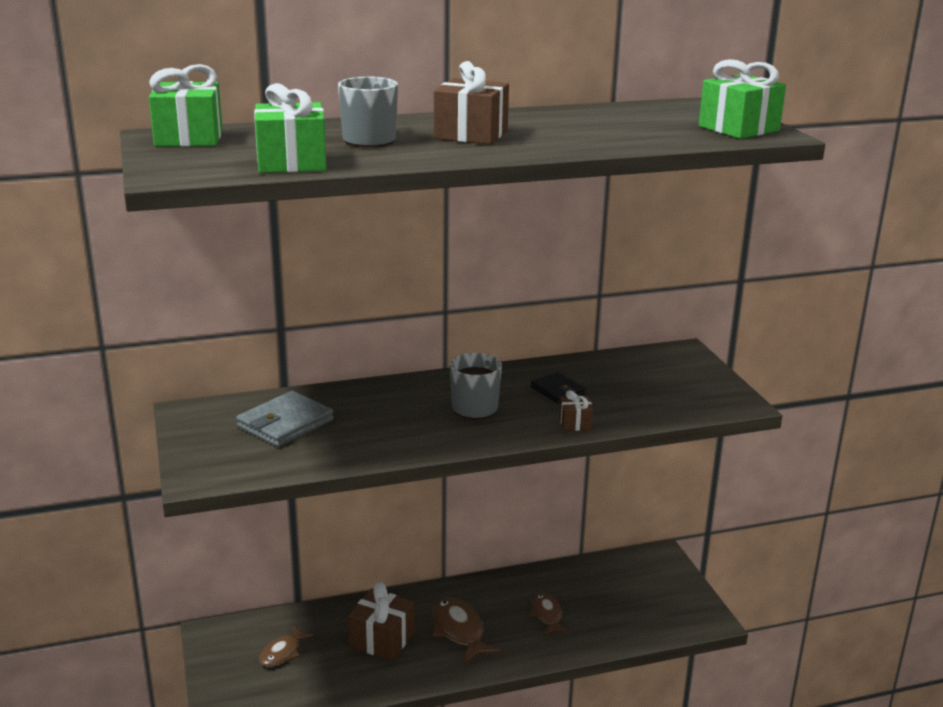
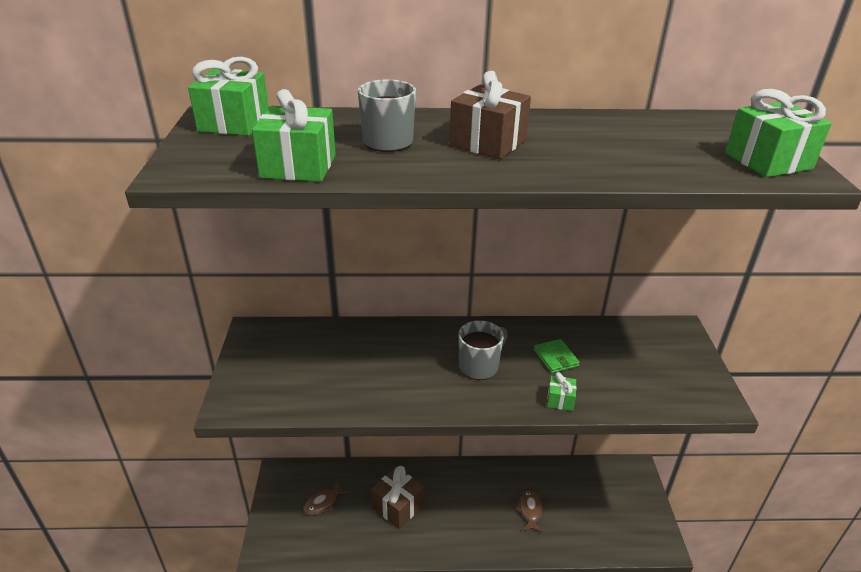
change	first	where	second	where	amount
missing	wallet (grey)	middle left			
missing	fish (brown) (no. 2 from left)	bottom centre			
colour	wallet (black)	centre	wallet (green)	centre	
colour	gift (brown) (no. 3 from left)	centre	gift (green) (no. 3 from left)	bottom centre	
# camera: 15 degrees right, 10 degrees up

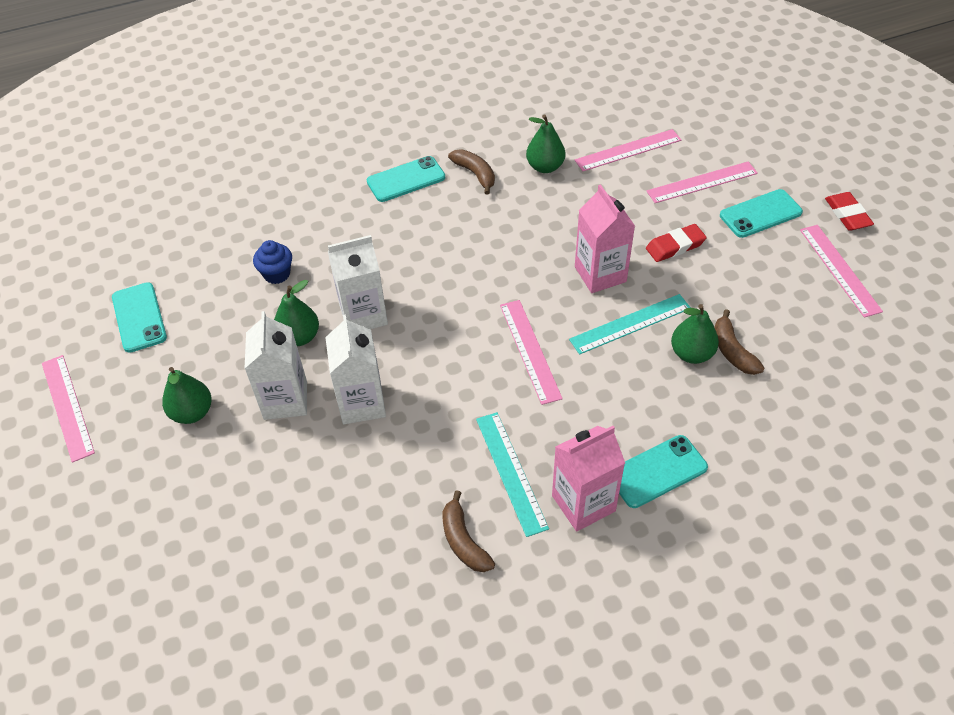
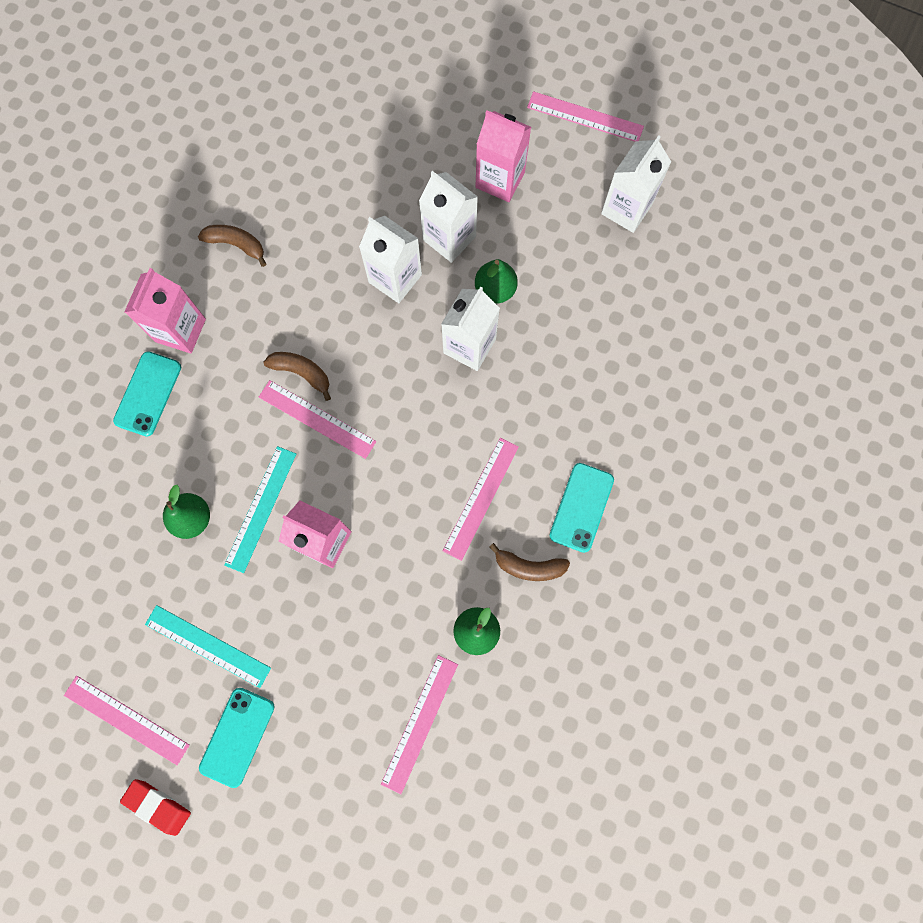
change	first	where	second	where	amount
missing	cupcake (blue)	middle left			
missing	eraser (red) (no. 1 from left)	middle right			
relocated	ruler (turquoise) (no. 1 from left)	centre		bottom left	
relocated	ruler (pink) (no. 4 from left)	top right		centre	
relocated	banana (brown) (no. 3 from left in the first image)	middle right	banana (brown) (no. 2 from left)	middle left	
exchanged	phone (turquoise) (no. 1 from left)	middle left	carton (white) (no. 4 from left)	top right	
exchanged	pear (green) (no. 1 from left)	middle left	carton (pink) (no. 3 from left)	top centre	
# camera: 135 degrees right, 25 degrees up

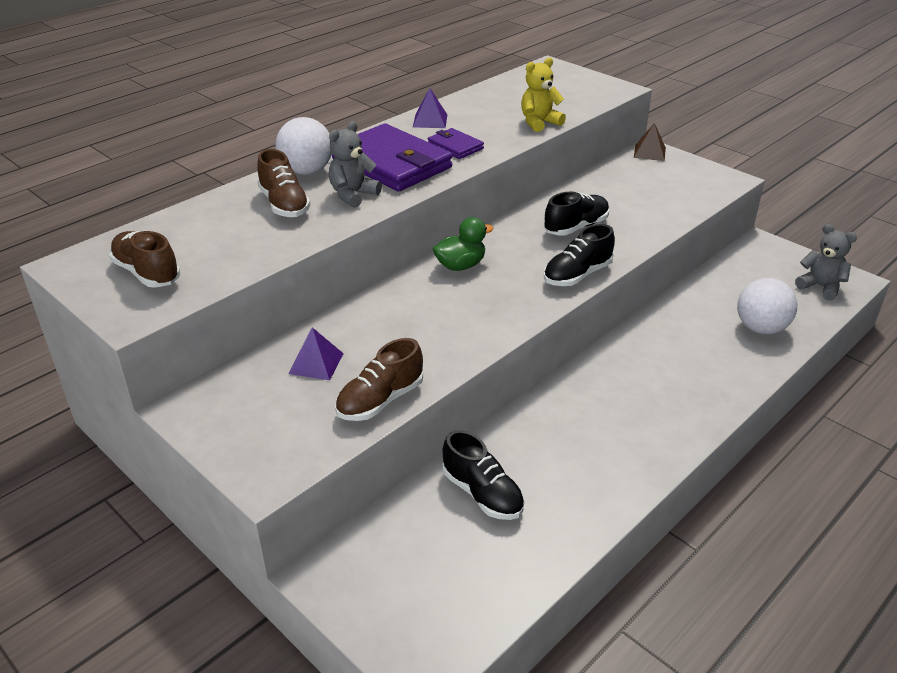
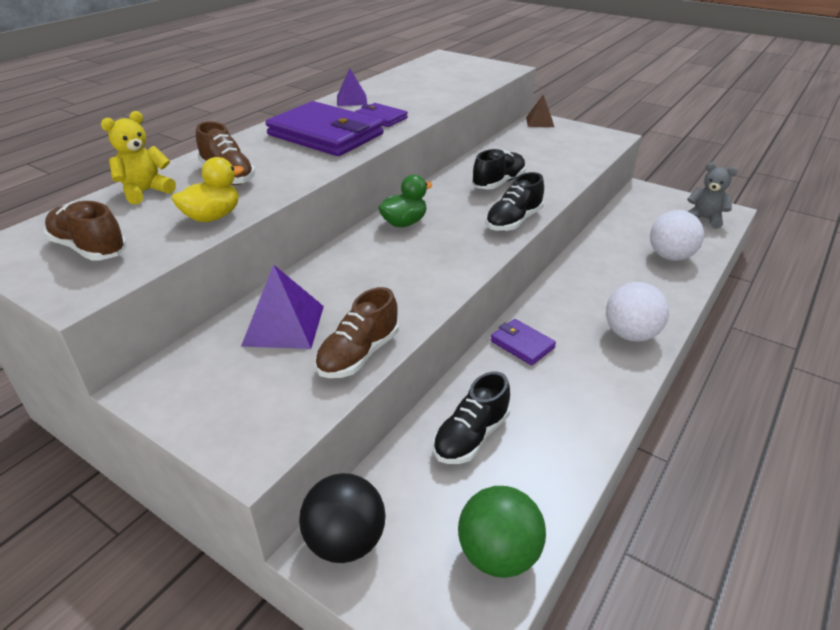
change	first	where	second	where	amount
missing	teddy bear (grey) (no. 1 from left)	top centre			
appeared			duck (yellow)	top left	
appeared			ball (black)	bottom centre	
appeared			ball (green)	bottom centre	
appeared			wallet (purple) (no. 3 from left)	centre	
relocated	ball (white) (no. 1 from left)	top centre		middle right	
relocated	teddy bear (yellow)	top centre		top left	
spun	shoe (black) (no. 1 from left)	bottom centre		centre	90 degrees clockwise
size	pyramid (purple) (no. 1 from left)	centre		centre	x1.54
# camera: 10 degrees left, 0 degrees up

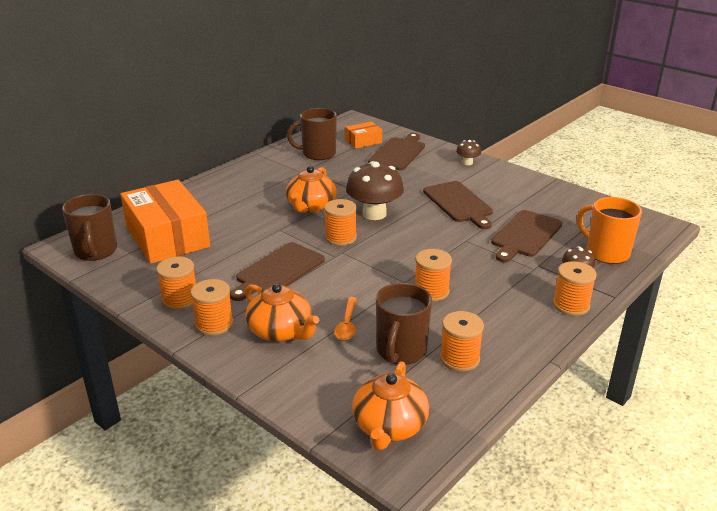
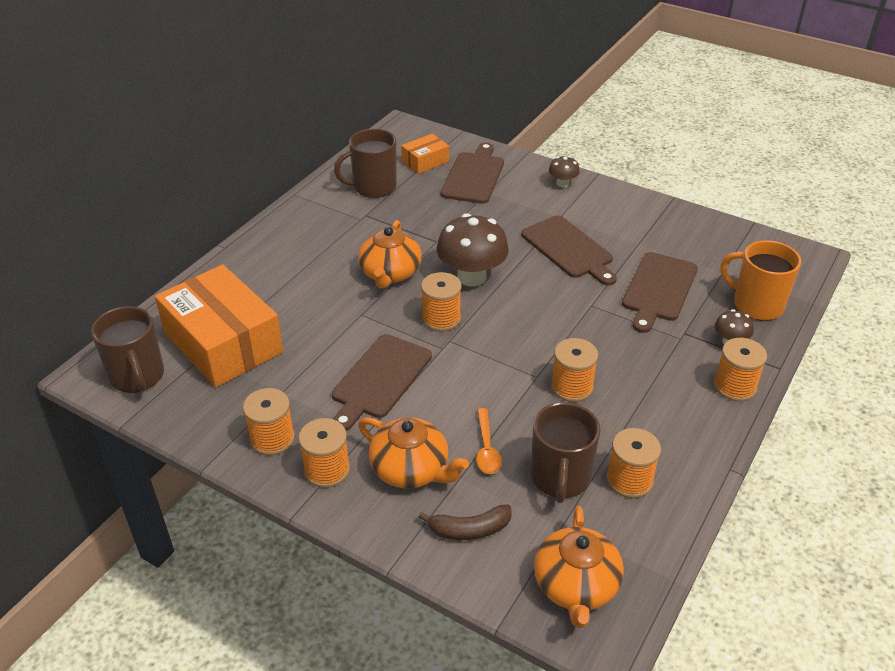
change	first	where	second	where	amount
appeared			banana (brown)	bottom centre	
# camera: 10 degrees left, 10 degrees up

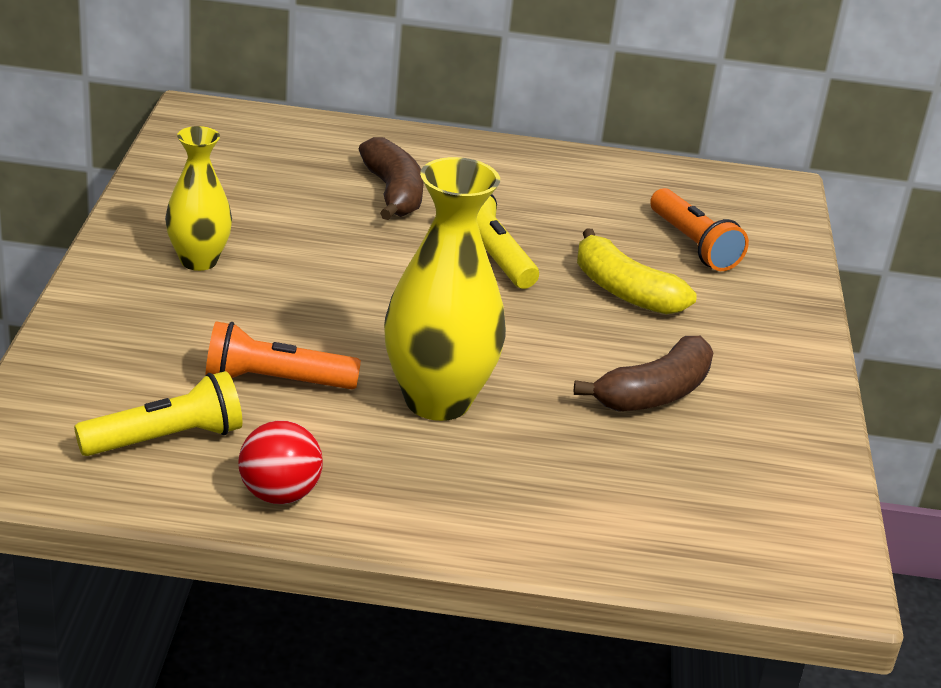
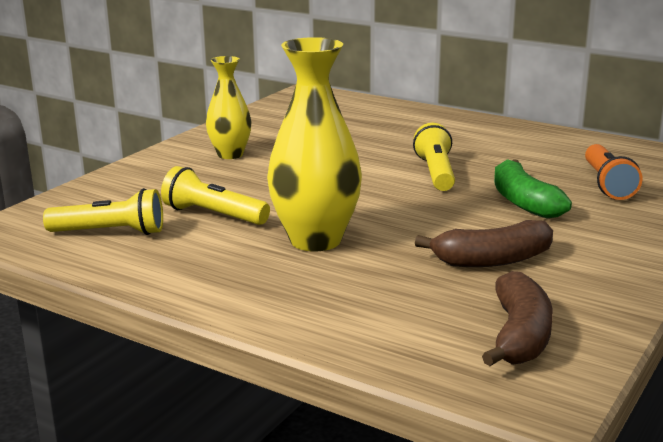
change	first	where	second	where	amount
missing	ball (red)	bottom left			
relocated	banana (brown) (no. 1 from left in the first image)	top centre	banana (brown) (no. 2 from left)	bottom right	
colour	flashlight (orange) (no. 1 from left)	middle left	flashlight (yellow) (no. 2 from left)	middle left	
colour	banana (yellow)	middle right	banana (green)	middle right	
# camera: 30 degrees right, 10 degrees down

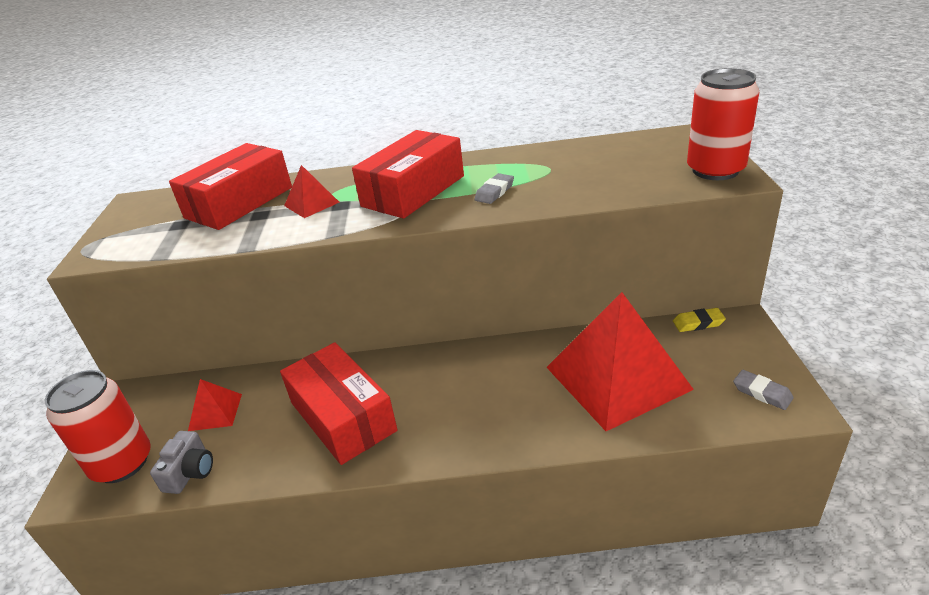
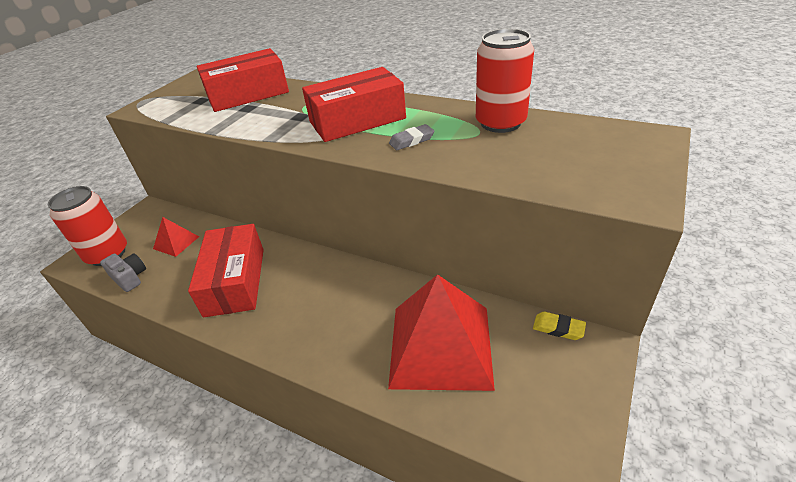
change	first	where	second	where	amount
missing	pyramid (red) (no. 2 from left)	top centre			
missing	eraser (grey) (no. 2 from left)	middle right			
relocated	can (red) (no. 2 from left)	top right		top centre	
spun	camera (grey)	bottom left		middle left	90 degrees counterclockwise
# camera: 30 degrees right, 5 degrees up

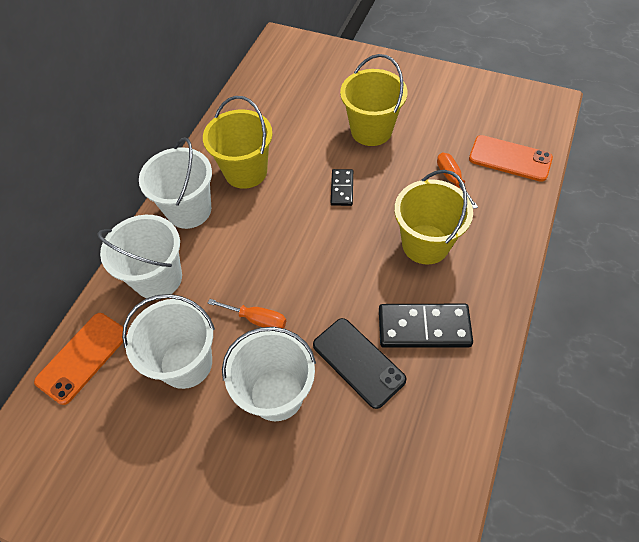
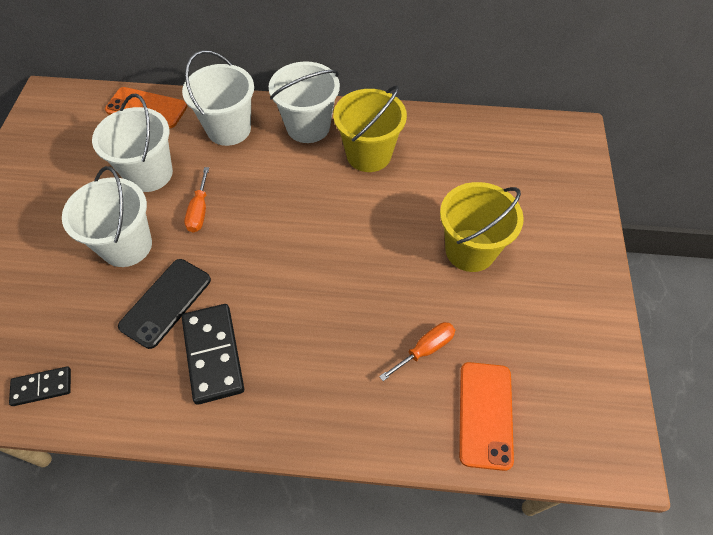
change	first	where	second	where	amount
missing	bucket (yellow) (no. 3 from left)	middle right			
relocated	domino (black) (no. 1 from left)	centre		bottom left	
# camera: 70 degrees right, 0 degrees up

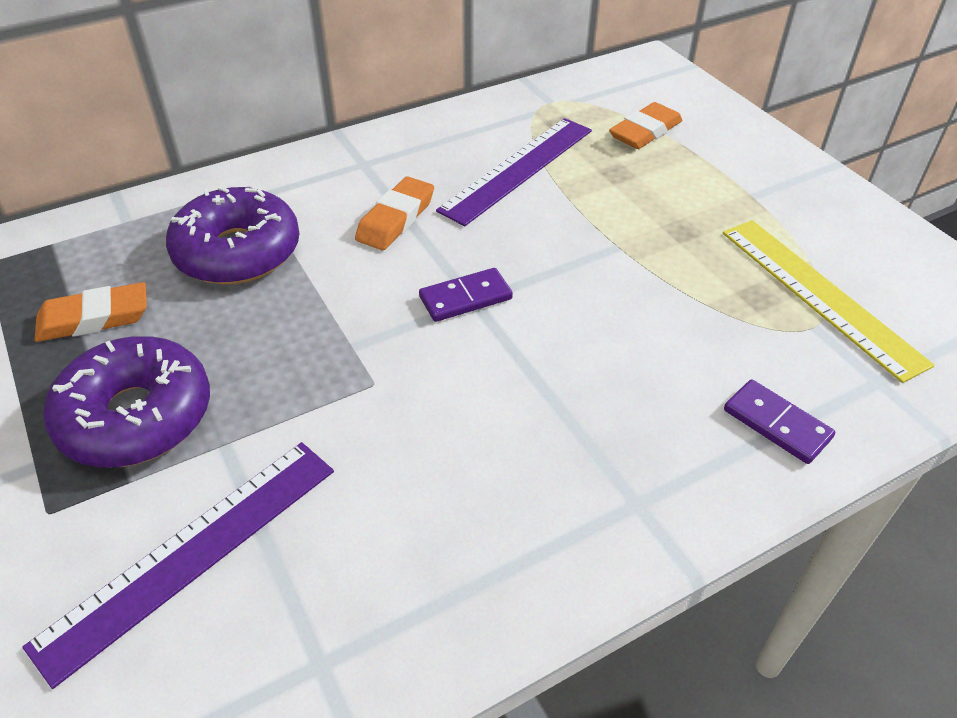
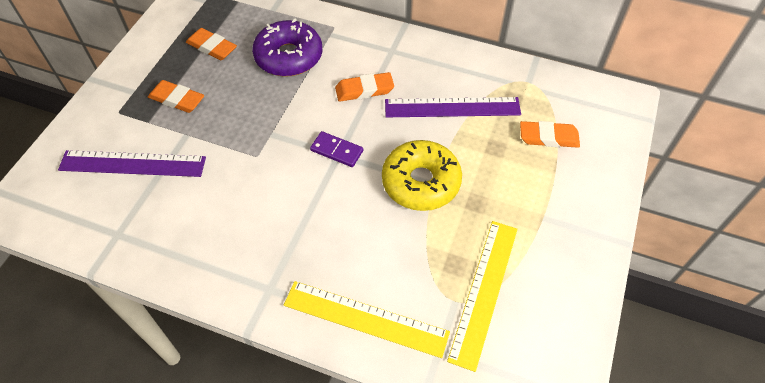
change	first	where	second	where	amount
appeared			donut (yellow)	centre	
exchanged	donut (purple) (no. 1 from left)	middle left	eraser (orange) (no. 1 from left)	top left	
exchanged	domino (purple) (no. 2 from left)	middle right	ruler (yellow) (no. 1 from left)	bottom centre	
# camera: 50 degrees right, 10 degrees up

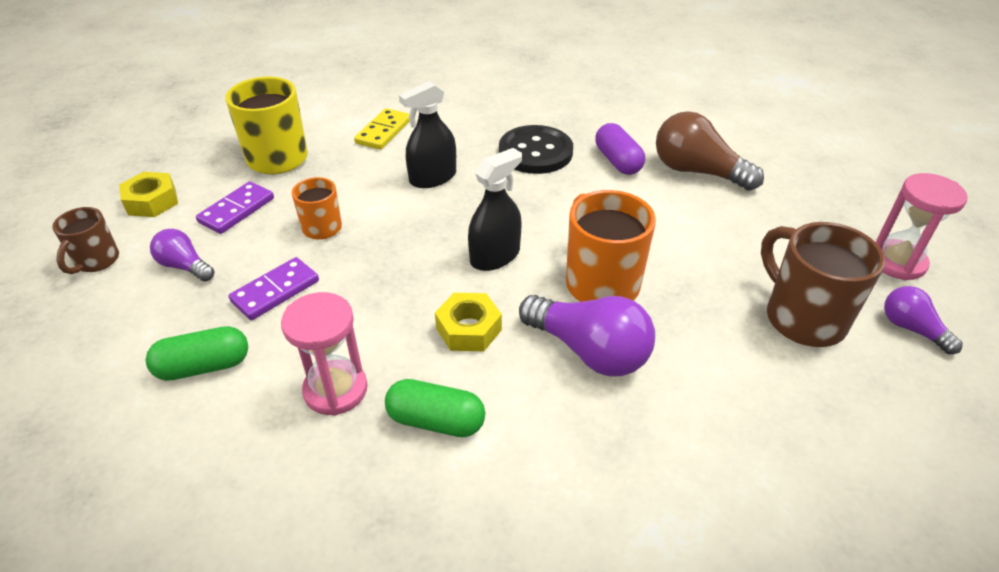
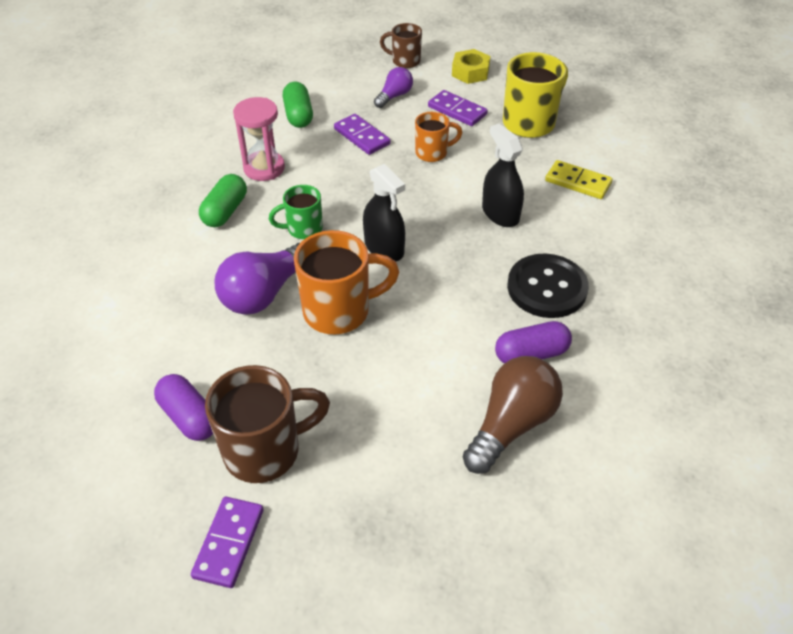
change	first	where	second	where	amount
missing	hourglass (pink) (no. 2 from left)	middle right			
appeared			capsule (purple) (no. 1 from left)	middle left	
exchanged	nut (yellow) (no. 2 from left)	centre	mug (green)	centre	
exchanged	light bulb (purple) (no. 3 from left)	middle right	domino (purple) (no. 1 from left)	bottom left	
# camera: 95 degrees right, 5 degrees up

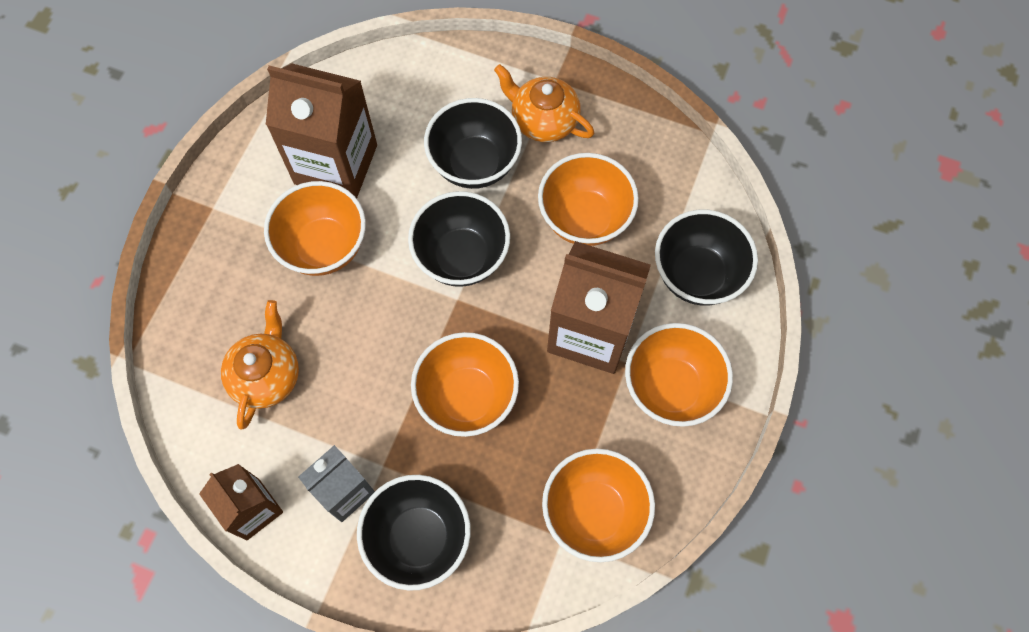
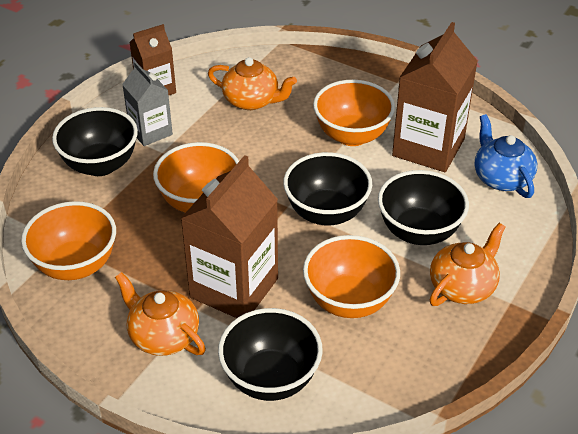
change	first	where	second	where	amount
appeared			teapot (blue)	middle right	
exchanged	bowl (orange) (no. 5 from left)	centre	teapot (orange) (no. 1 from left)	bottom left	
# camera: 100 degrees right, 25 degrees down

